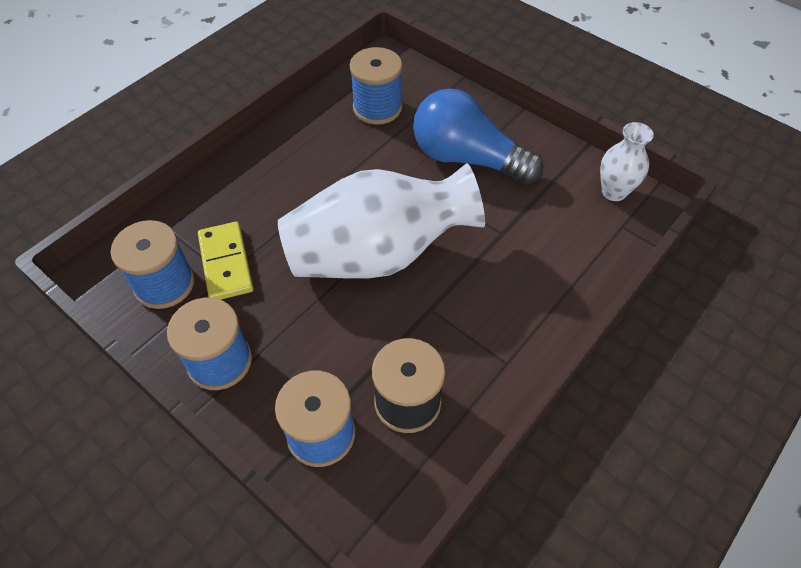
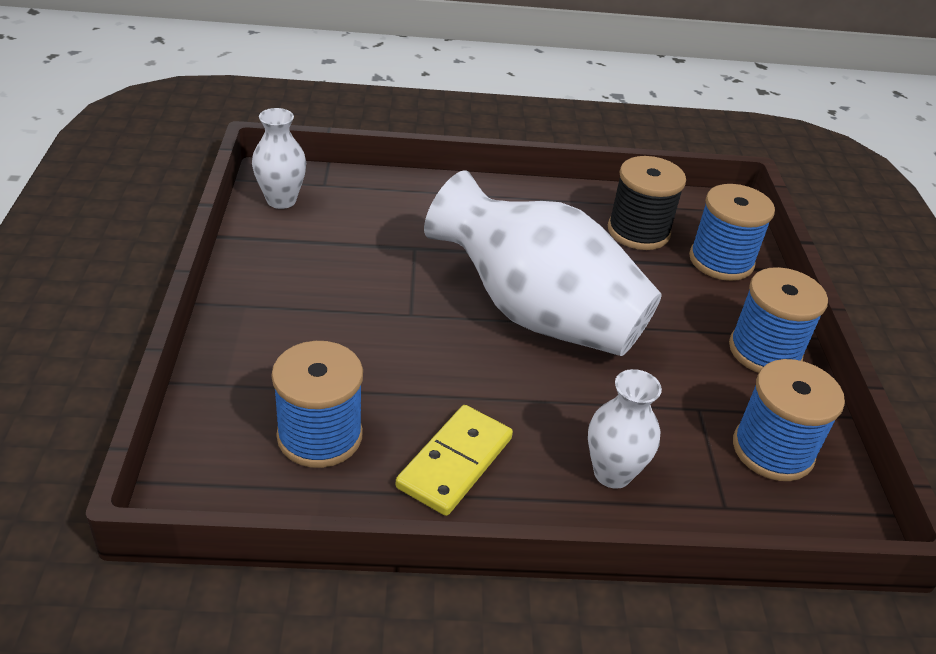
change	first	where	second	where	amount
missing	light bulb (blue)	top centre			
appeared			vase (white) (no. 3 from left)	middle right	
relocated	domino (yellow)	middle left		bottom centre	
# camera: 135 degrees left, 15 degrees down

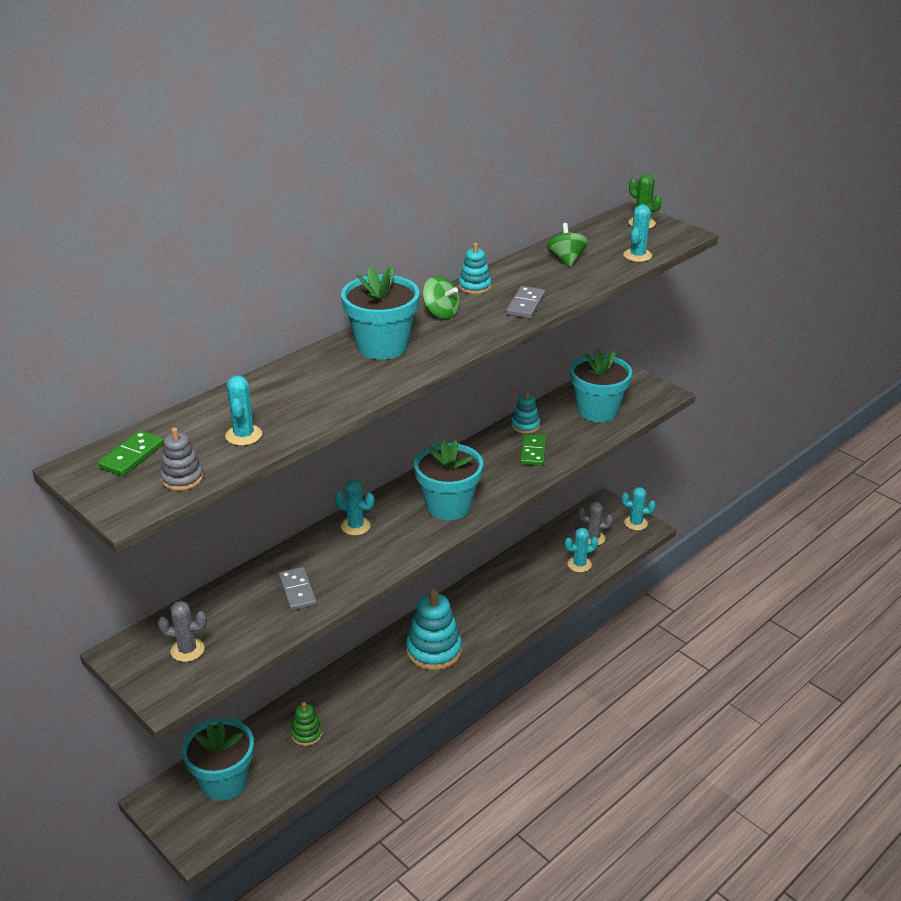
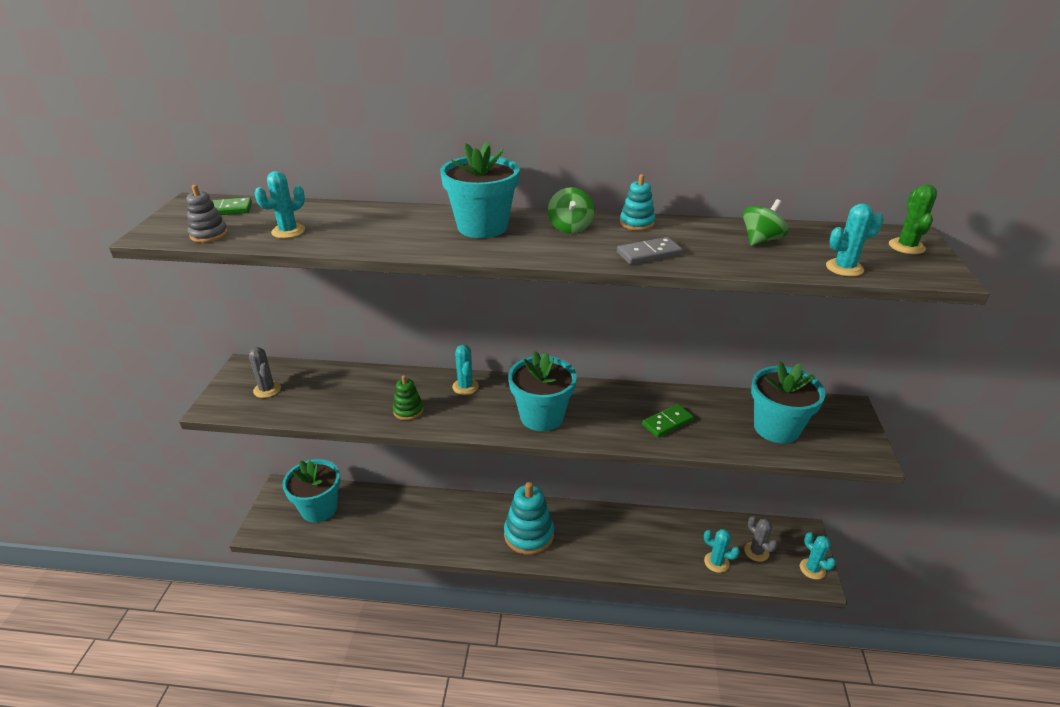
change	first	where	second	where	amount
missing	domino (grey) (no. 1 from left)	middle left			
missing	stacking toy (turquoise) (no. 3 from left)	centre			
relocated	stacking toy (green)	bottom centre		centre	
# camera: 50 degrees right, 0 degrees up

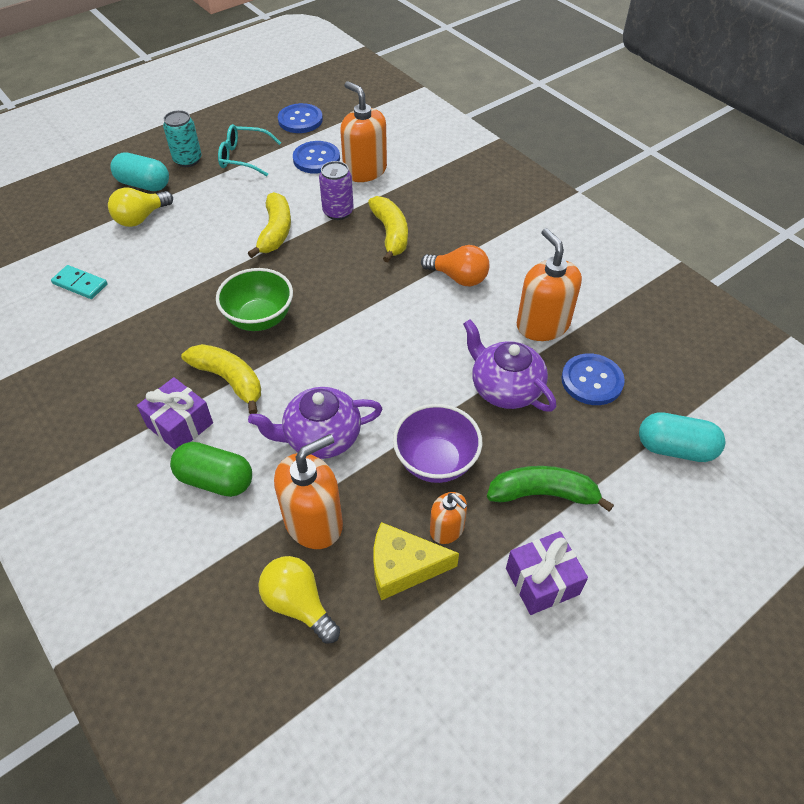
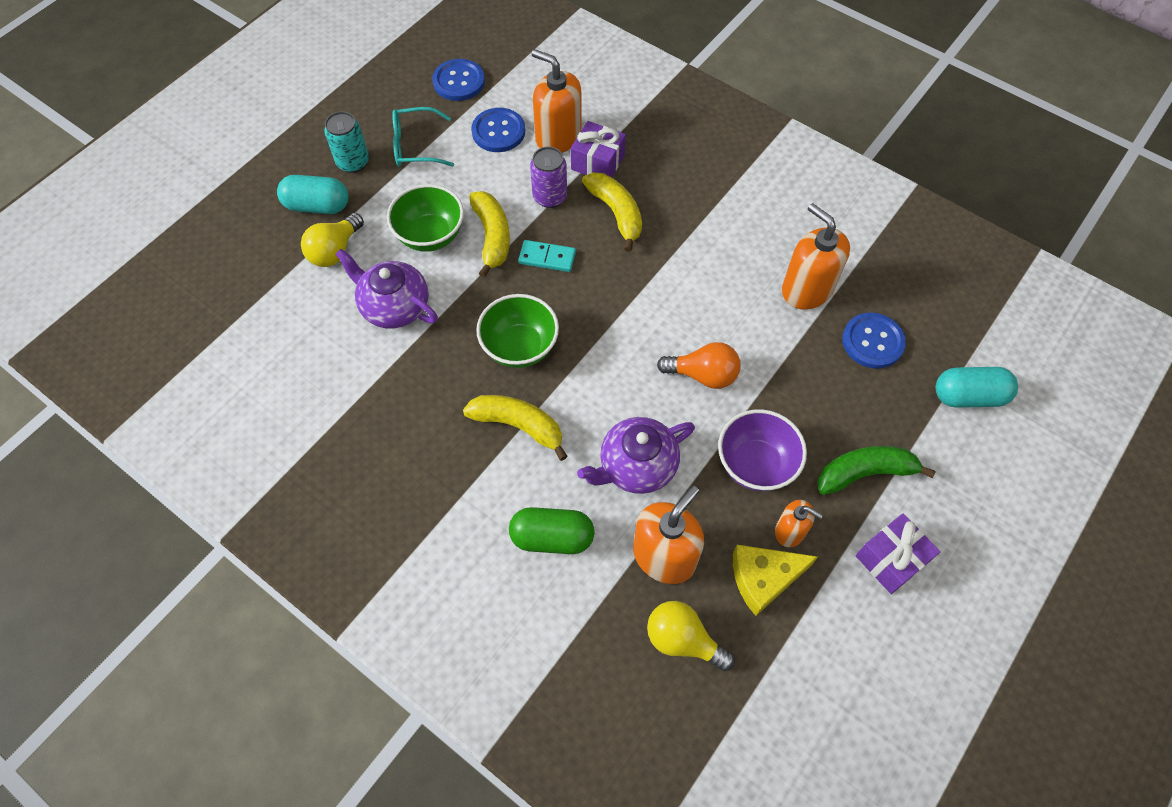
change	first	where	second	where	amount
appeared			bowl (green) (no. 1 from left)	top centre	
relocated	domino (turquoise)	middle left		top centre	
relocated	gift (purple) (no. 1 from left)	middle left		top centre	
relocated	light bulb (orange)	top centre		centre	
relocated	teapot (purple) (no. 2 from left in the first image)	centre	teapot (purple) (no. 1 from left)	middle left	
# camera: 15 degrees left, 10 degrees up

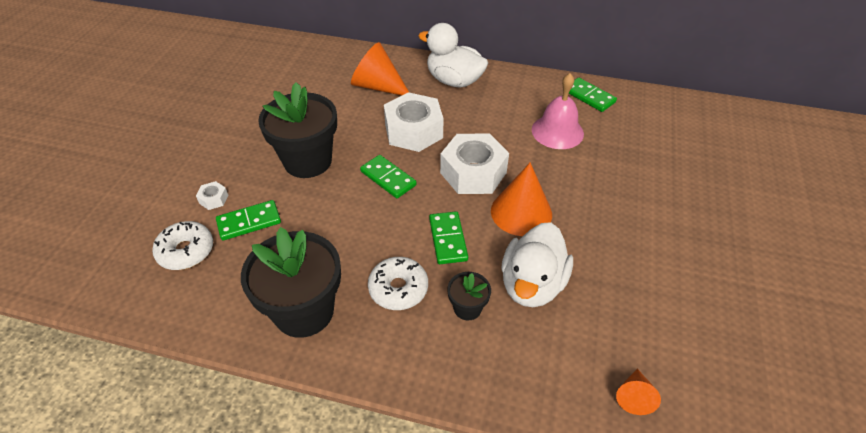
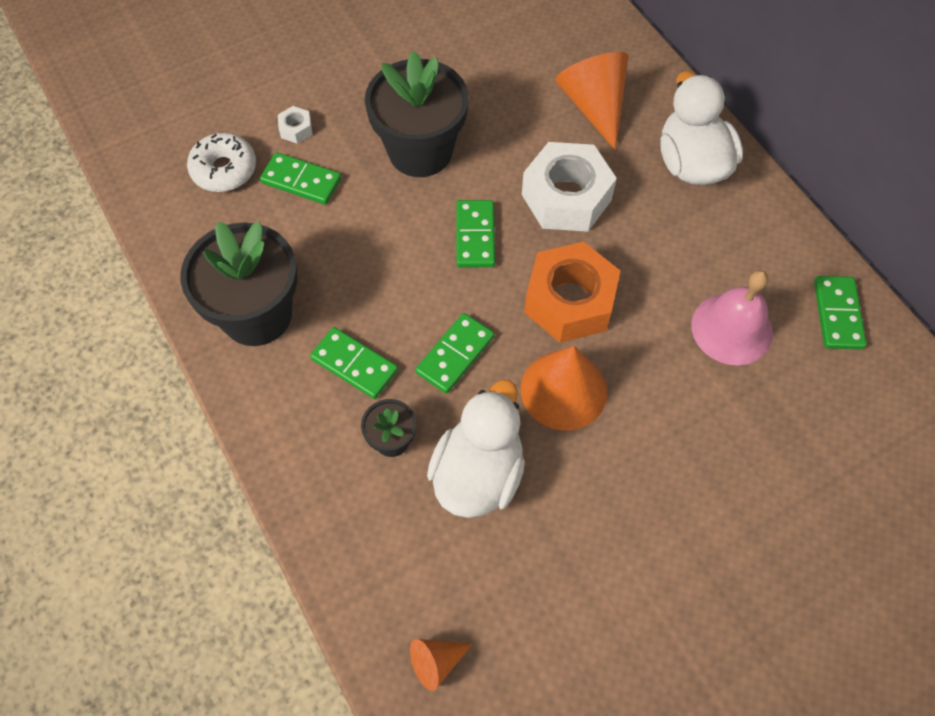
change	first	where	second	where	amount
exchanged	donut (white) (no. 2 from left)	centre	domino (green) (no. 2 from left)	centre	
colour	nut (white) (no. 3 from left)	centre	nut (orange)	centre	
spun	duck (white) (no. 2 from left in the first image)	centre	duck (white) (no. 1 from left)	centre	135 degrees clockwise
# camera: 45 degrees right, 15 degrees up

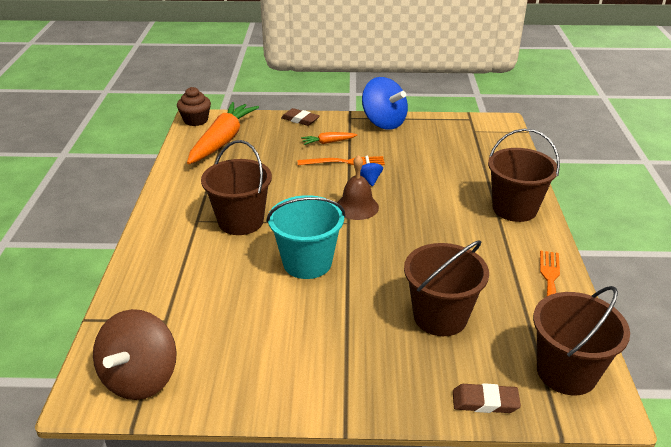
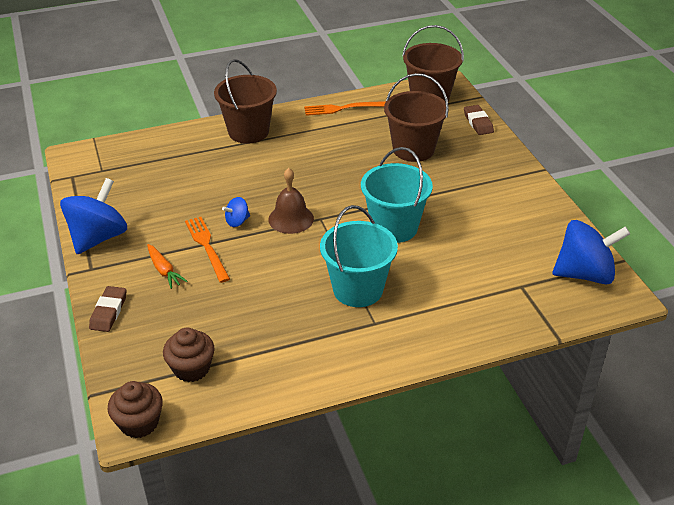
change	first	where	second	where	amount
exchanged	carrot (orange) (no. 1 from left)	top left	cupcake (brown) (no. 2 from left)	bottom left	
colour	spinning top (brown)	bottom left	spinning top (blue) (no. 3 from left)	middle right	
colour	bucket (brown) (no. 1 from left)	centre	bucket (turquoise) (no. 1 from left)	centre	
# camera: 110 degrees left, 5 degrees up

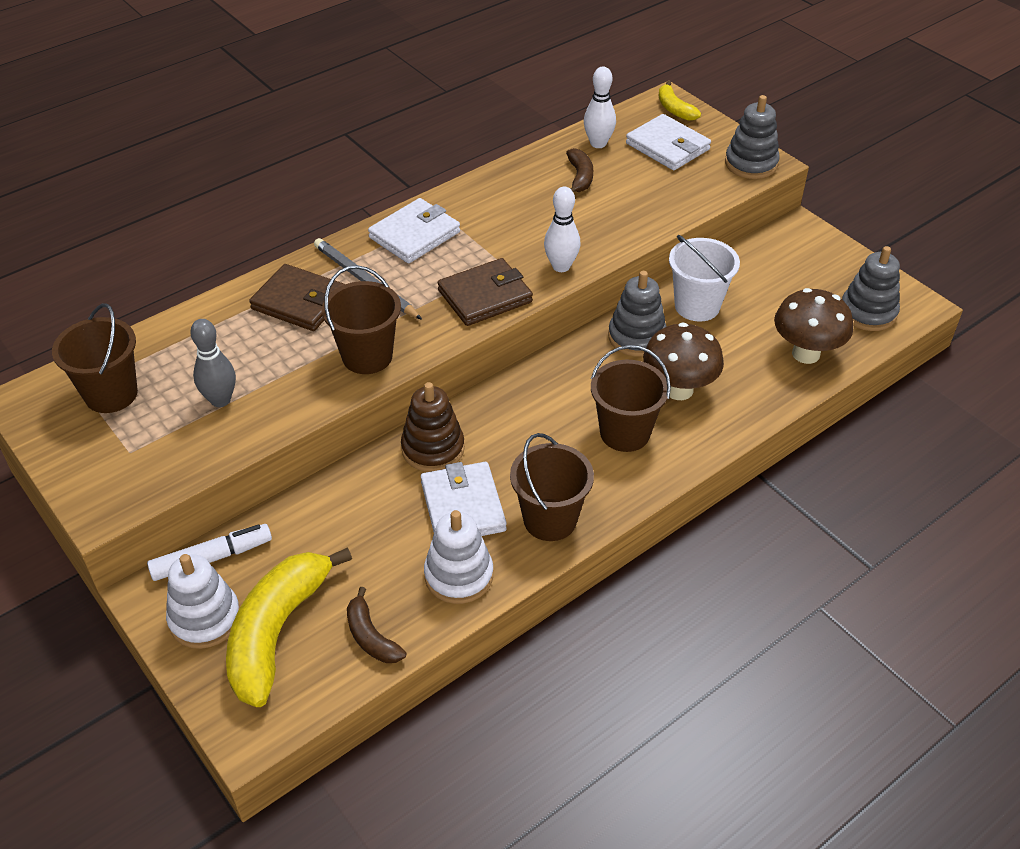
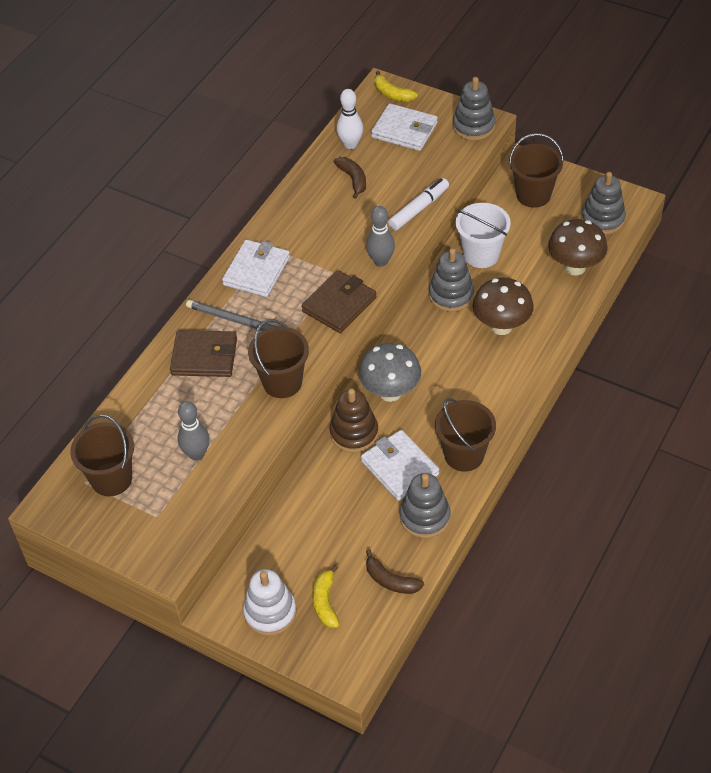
change	first	where	second	where	amount
appeared			mushroom (grey)	centre	
relocated	marker (white)	middle left		top centre	
relocated	bucket (brown) (no. 4 from left)	centre		top right	
colour	stacking toy (white) (no. 2 from left)	centre	stacking toy (grey) (no. 1 from left)	centre	
colour	bowling pin (white) (no. 1 from left)	top centre	bowling pin (grey) (no. 2 from left)	top centre	
size	banana (yellow) (no. 1 from left)	bottom left		bottom centre	x0.50
# camera: 20 degrees left, 5 degrees up

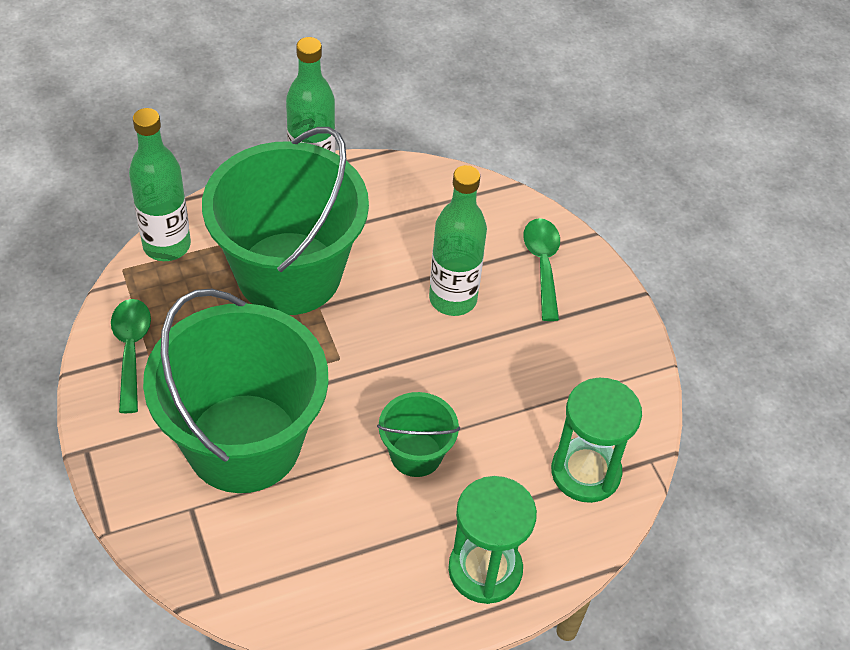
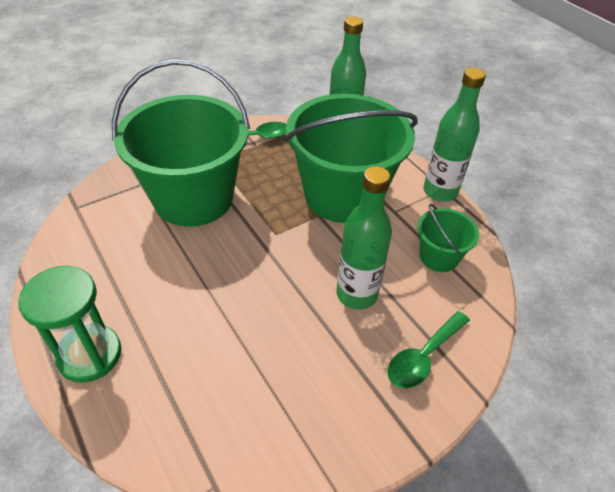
change	first	where	second	where	amount
missing	hourglass (green) (no. 2 from left)	bottom right			
relocated	bucket (green) (no. 3 from left)	bottom centre		middle right	
spun	spoon (green) (no. 2 from left)	centre		bottom right	150 degrees clockwise
# camera: 80 degrees right, 5 degrees down

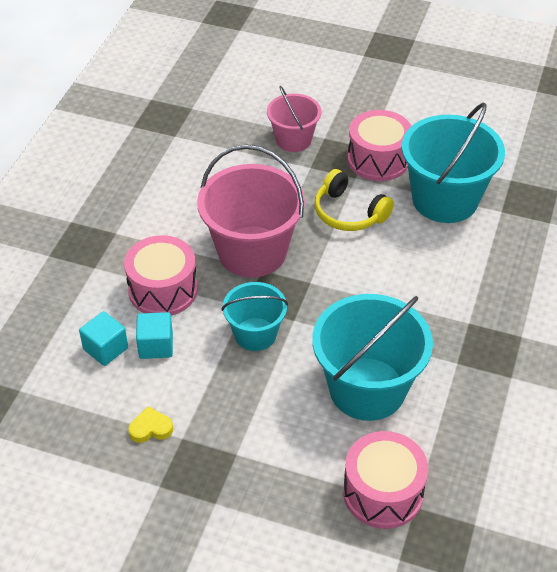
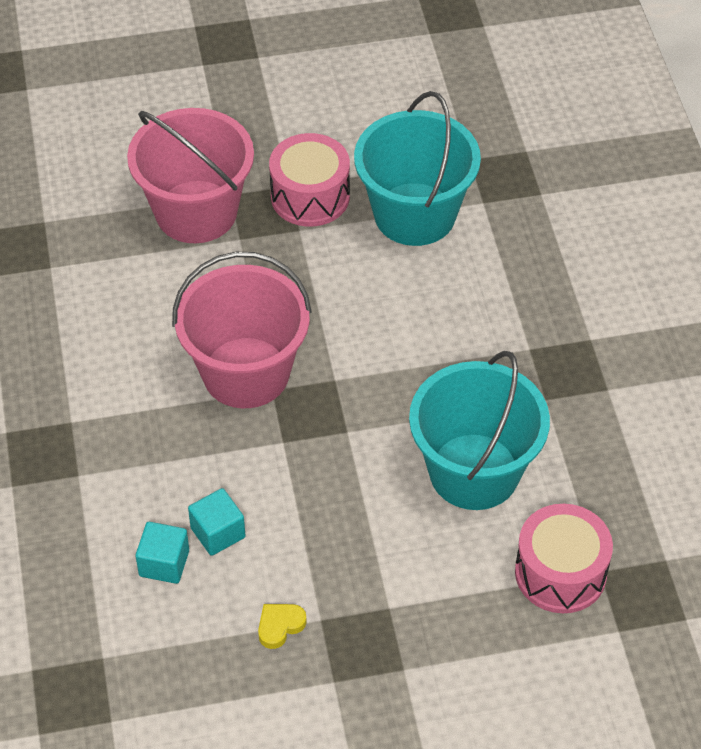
change	first	where	second	where	amount
missing	drum (pink) (no. 1 from left)	middle left			
missing	bucket (turquoise) (no. 1 from left)	centre			
missing	headphones (yellow)	centre			
size	bucket (pink) (no. 2 from left in the first image)	top centre	bucket (pink) (no. 1 from left)	top left	x1.74
# camera: 30 degrees left, 5 degrees up

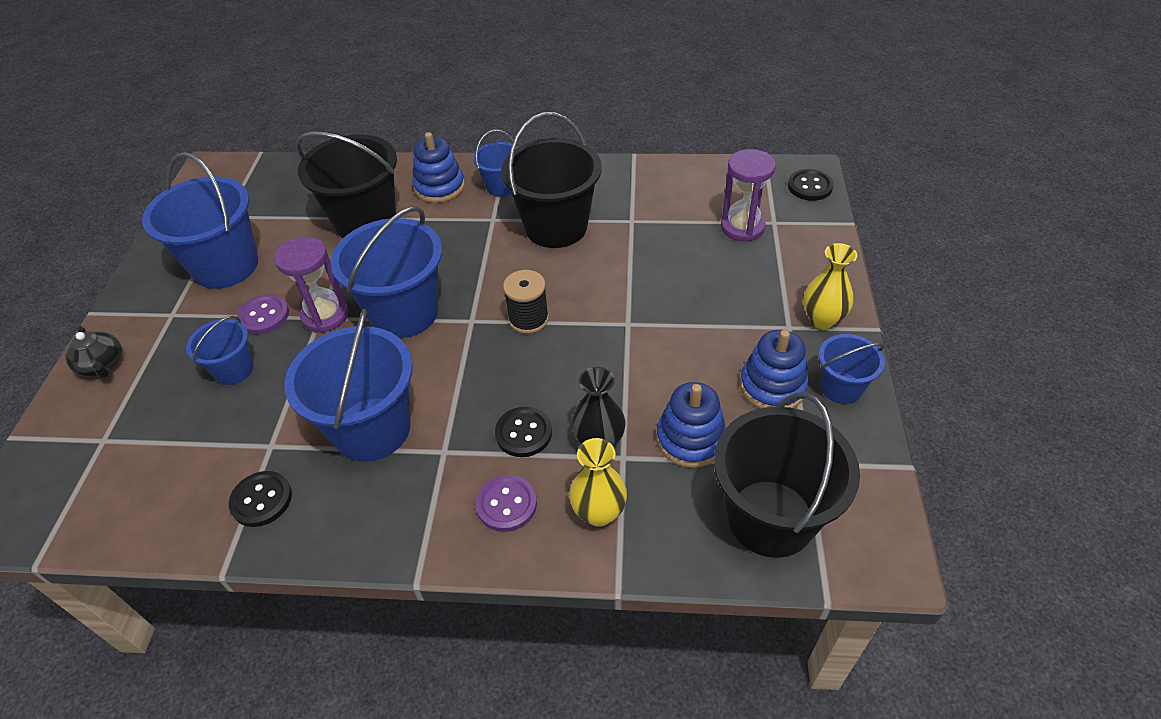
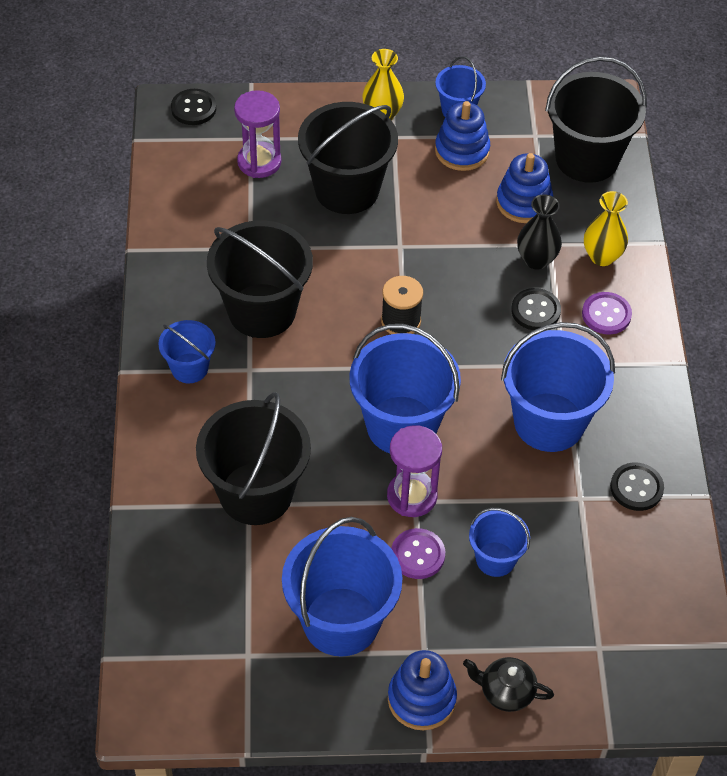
change	first	where	second	where	amount
appeared			bucket (black) (no. 3 from left)	top centre	
relocated	stacking toy (blue) (no. 1 from left)	top centre		bottom centre	
spun	teapot (black)	middle left		bottom right	120 degrees counterclockwise
# camera: 100 degrees left, 5 degrees up

